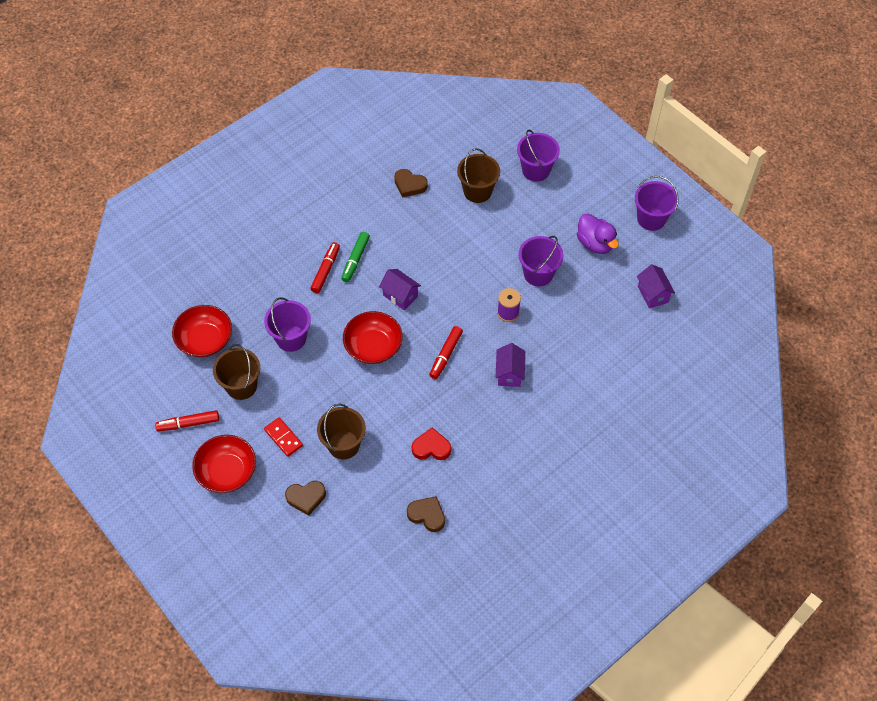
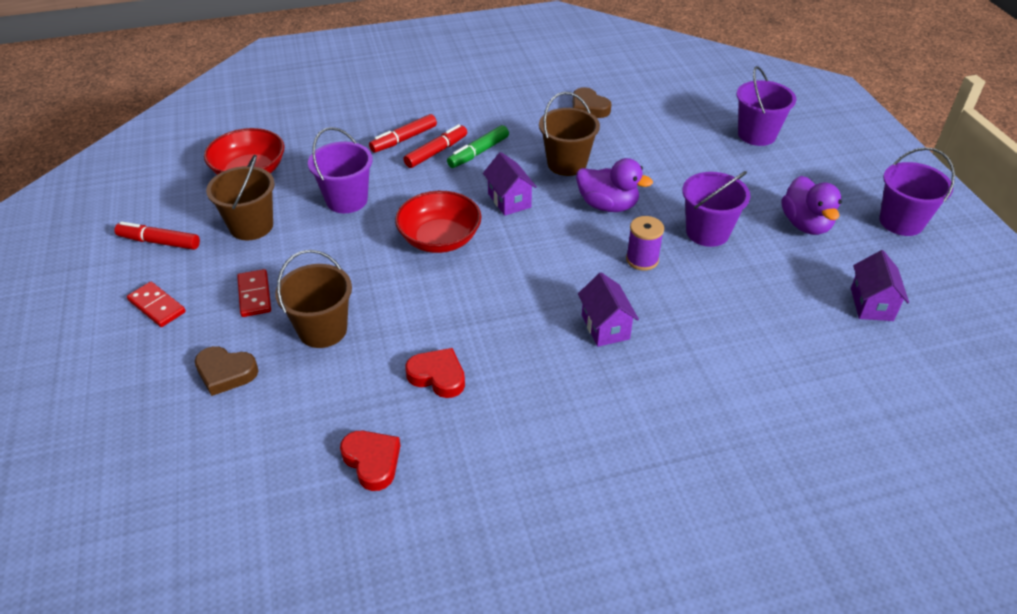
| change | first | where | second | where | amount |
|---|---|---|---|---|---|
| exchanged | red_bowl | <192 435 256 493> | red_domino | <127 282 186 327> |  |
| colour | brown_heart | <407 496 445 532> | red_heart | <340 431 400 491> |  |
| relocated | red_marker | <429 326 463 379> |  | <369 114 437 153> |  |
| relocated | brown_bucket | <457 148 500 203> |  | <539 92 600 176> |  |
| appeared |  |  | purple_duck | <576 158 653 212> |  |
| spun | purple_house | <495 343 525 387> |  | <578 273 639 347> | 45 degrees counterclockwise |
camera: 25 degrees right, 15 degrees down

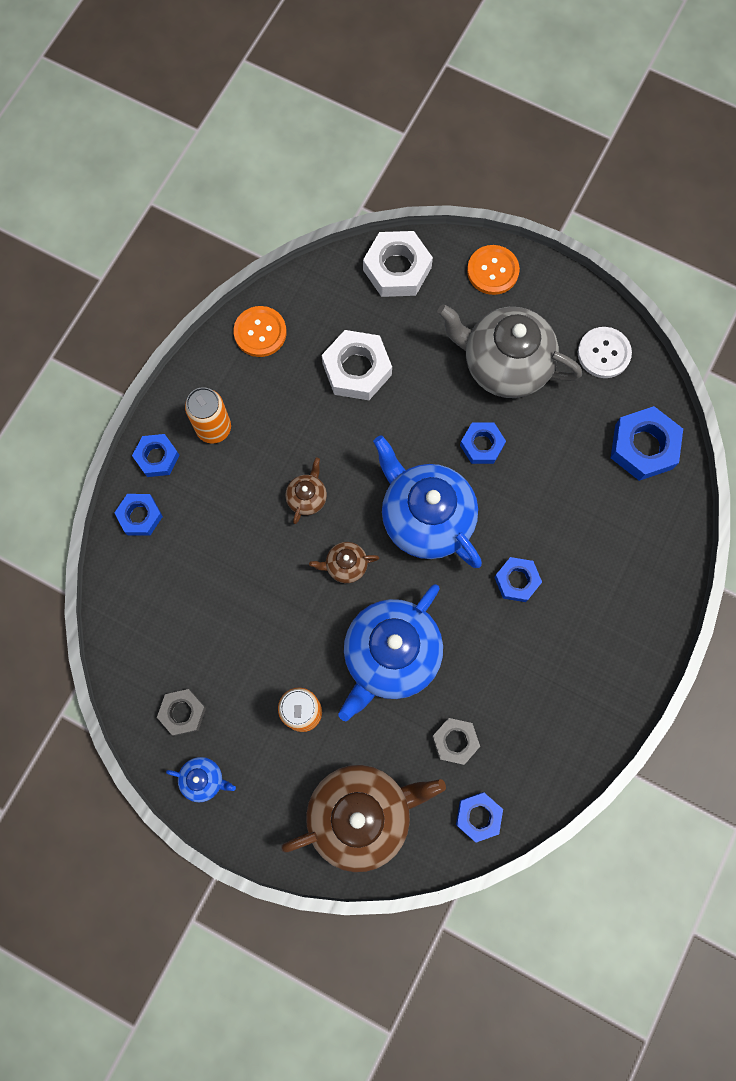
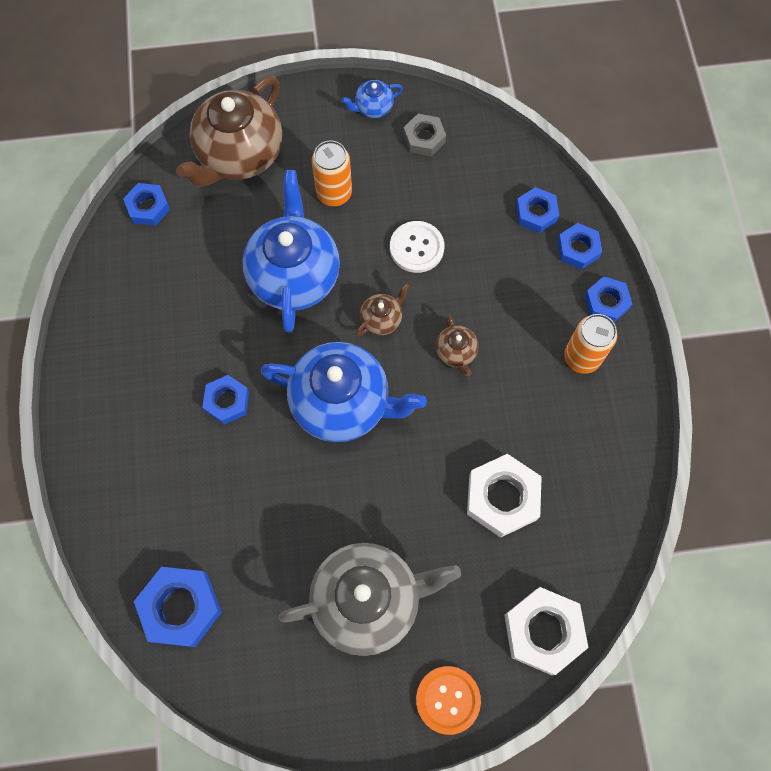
| change | first | where | second | where | amount |
|---|---|---|---|---|---|
| relocated | white_button | <578 327 632 378> |  | <390 221 444 273> |  |
| relocated | blue_nut | <460 423 506 464> |  | <516 187 559 233> |  |
| missing | orange_button | <234 306 287 357> |  |  |  |
| missing | grey_nut | <432 718 480 765> |  |  |  |
camera: 145 degrees right, 5 degrees down

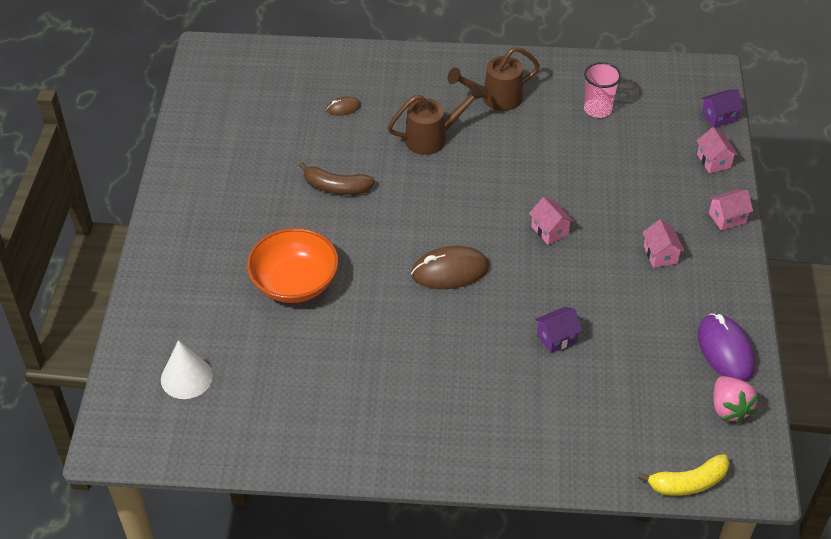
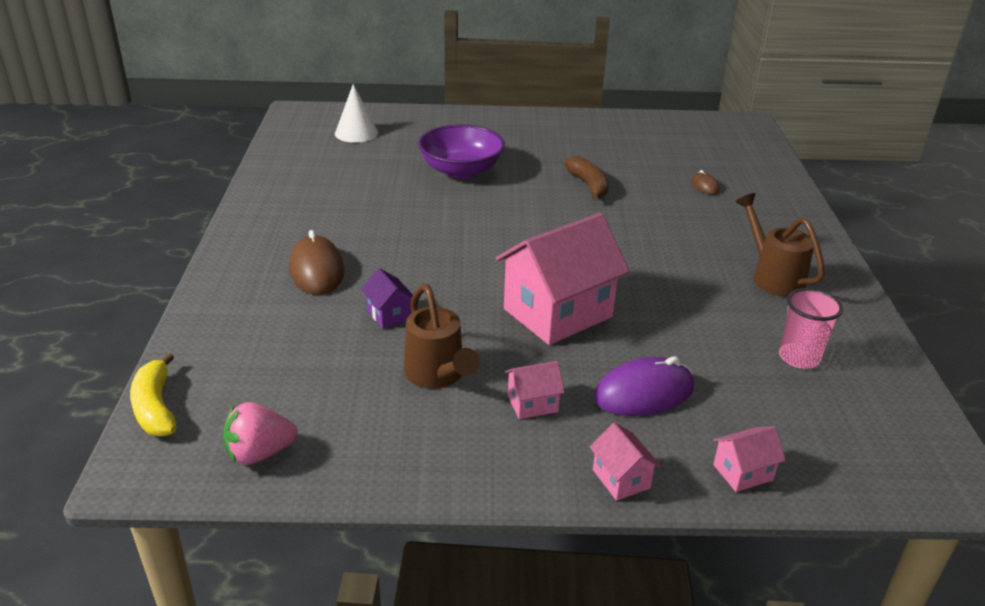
| change | first | where | second | where | amount |
|---|---|---|---|---|---|
| relocated | brown_mouse | <411 246 489 289> |  | <289 230 345 295> |  |
| relocated | brown_watering_can | <387 84 485 155> |  | <404 284 480 389> |  |
| colour | orange_bowl | <247 228 339 303> | purple_bowl | <418 124 505 179> |  |
| size | pink_house | <529 197 574 245> |  | <496 213 630 345> | x2.28 |
| spun | brown_banana | <299 162 375 195> |  | <564 156 609 201> | 150 degrees clockwise |
| relocated | purple_mouse | <698 313 755 381> |  | <594 357 694 416> |  |
| missing | purple_house | <702 89 743 128> |  |  |  |
camera: 85 degrees right, 15 degrees down

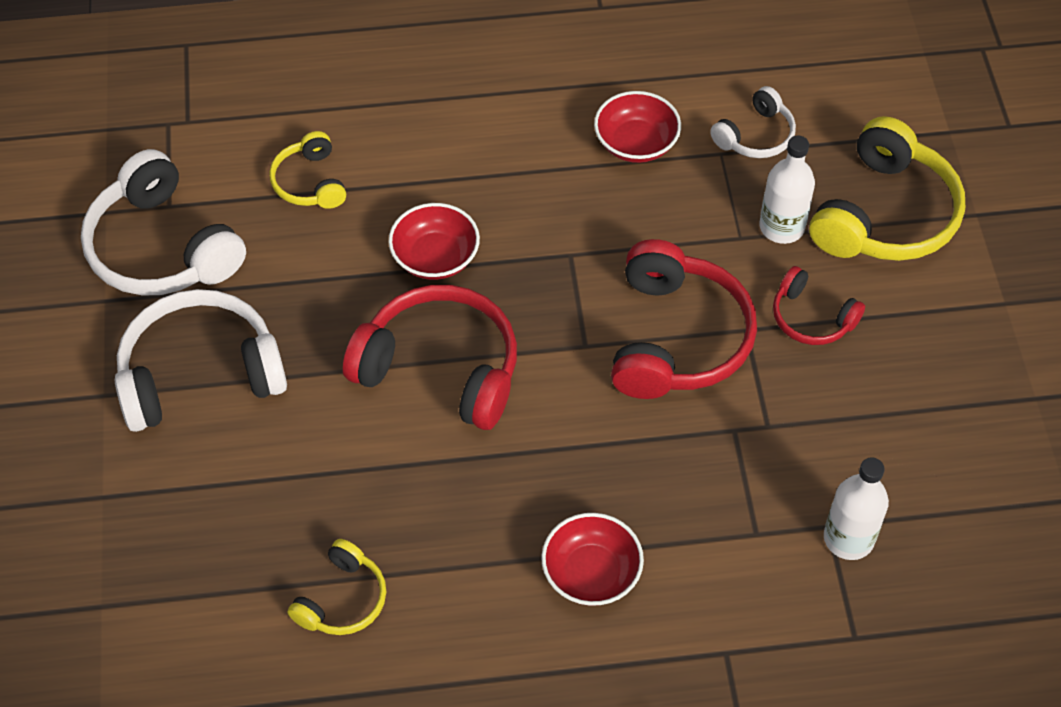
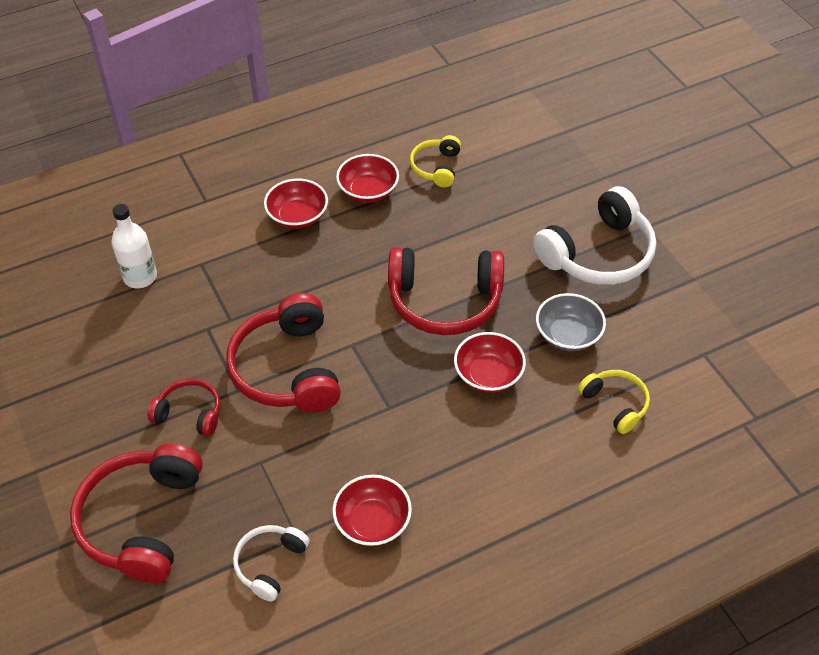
| change | first | where | second | where | amount |
|---|---|---|---|---|---|
| colour | yellow_headphones | <809 116 965 261> | red_headphones | <70 444 203 583> |  |
| appeared |  |  | red_bowl | <336 154 399 203> |  |
| appeared |  |  | grey_bowl | <536 293 606 351> |  |
| missing | white_headphones | <81 149 246 296> |  |  |  |
| missing | white_bottle | <760 135 815 244> |  |  |  |
camera: 160 degrees right, 5 degrees down

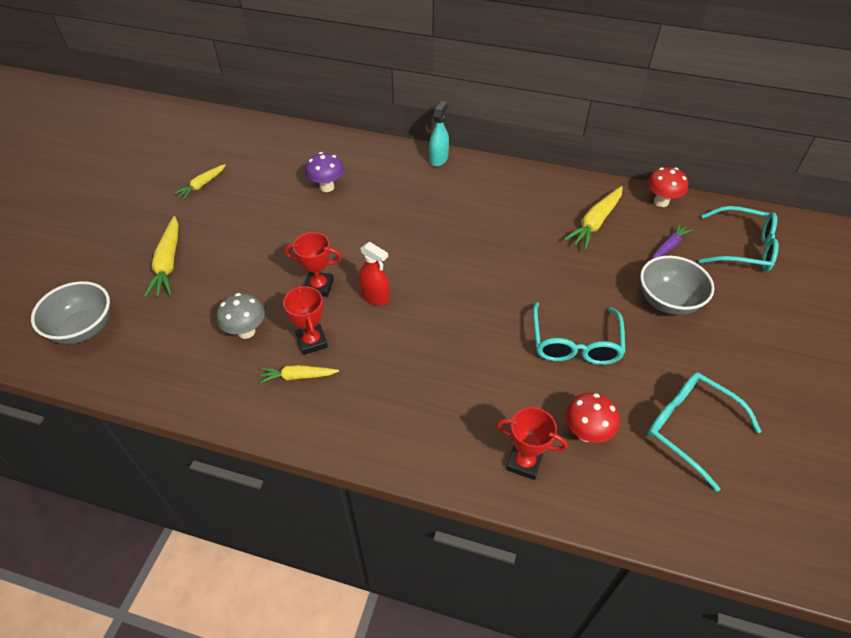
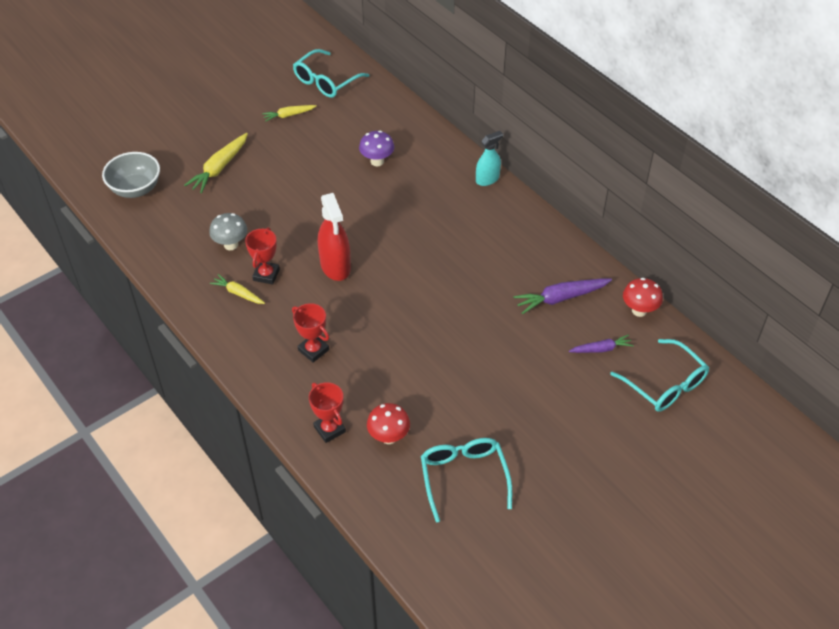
| change | first | where | second | where | amount |
|---|---|---|---|---|---|
| relocated | red_trophy | <285 232 342 297> |  | <292 303 329 363> |  |
| relocated | turquoise_glasses | <533 302 626 365> |  | <293 49 369 98> |  |
| size | red_spray_bottle | <358 242 390 306> |  | <318 193 351 281> | x1.56 |
| colour | yellow_carrot | <564 186 623 250> | purple_carrot | <514 278 612 314> |  |
| missing | grey_bowl | <640 256 714 315> |  |  |  |
camera: 35 degrees right, 0 degrees up

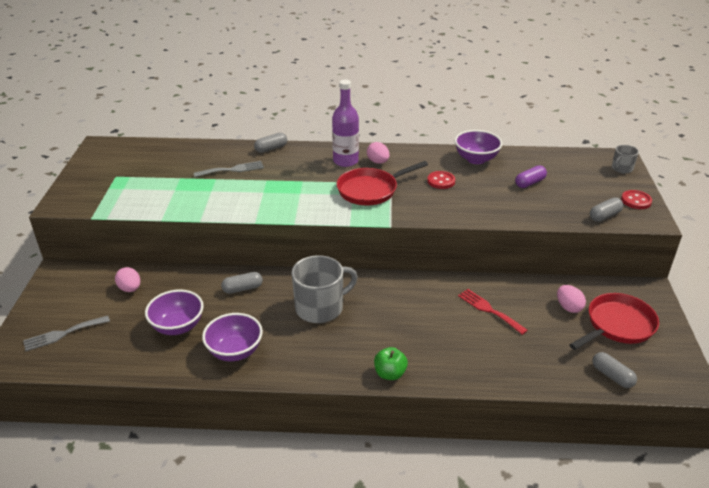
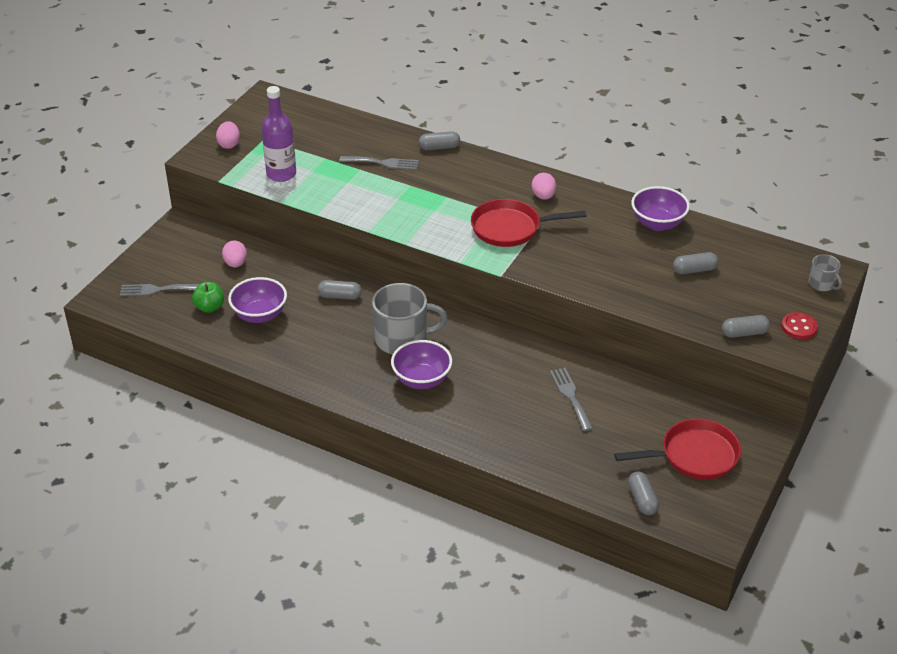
| change | first | where | second | where | amount |
|---|---|---|---|---|---|
| relocated | green_apple | <374 347 408 380> |  | <192 282 224 313> |  |
| relocated | pink_egg | <557 285 586 313> |  | <216 121 240 149> |  |
| relocated | purple_bottle | <332 80 359 167> |  | <261 86 296 182> |  |
| relocated | purple_bowl | <202 313 263 361> |  | <391 340 452 389> |  |
| colour | red_fork | <458 289 528 335> | grey_fork | <550 368 593 431> |  |
| colour | purple_capsule | <515 165 547 188> | grey_capsule | <673 252 719 274> |  |
| spun | grey_mug | <612 145 639 174> |  | <809 254 842 291> | 105 degrees counterclockwise |
| missing | red_button | <427 171 455 189> |  |  |  |
camera: 25 degrees right, 5 degrees up

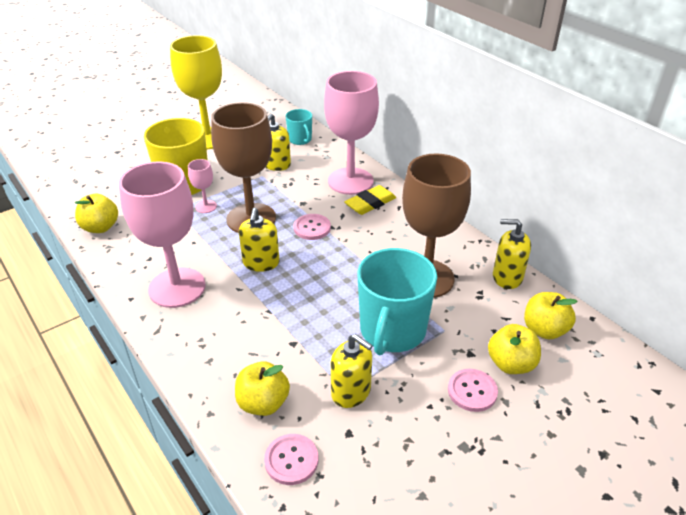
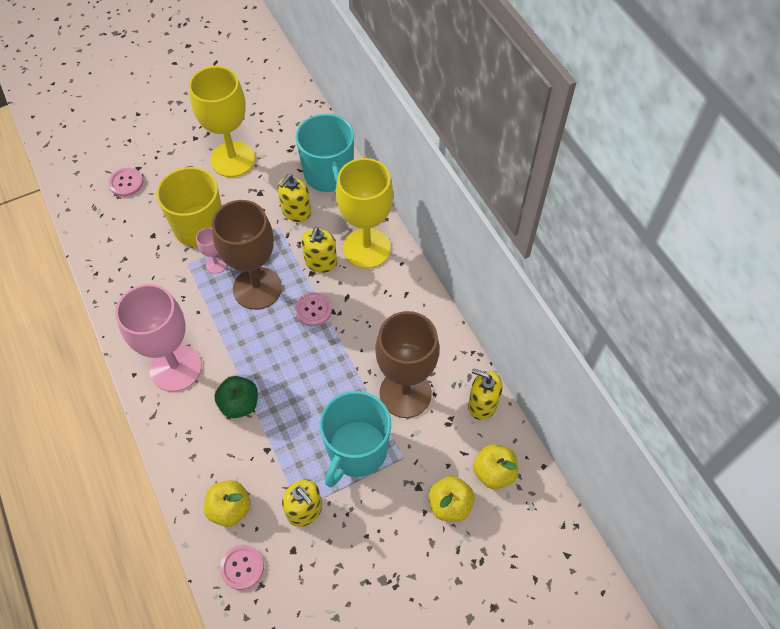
| change | first | where | second | where | amount |
|---|---|---|---|---|---|
| relocated | pink_button | <448 369 498 412> |  | <108 168 143 197> |  |
| appeared |  |  | green_apple | <214 376 258 418> |  |
| size | turquoise_mug | <286 109 312 145> |  | <296 114 354 193> | x1.96 |
| relocated | yellow_soap_dispenser | <239 208 280 272> |  | <301 227 337 273> |  |
| colour | pink_goblet | <324 71 379 195> | yellow_goblet | <336 158 393 269> |  |
| missing | yellow_apple | <75 193 118 233> |  |  |  |
| missing | yellow_eraser | <344 185 396 215> |  |  |  |
camera: 10 degrees right, 20 degrees up

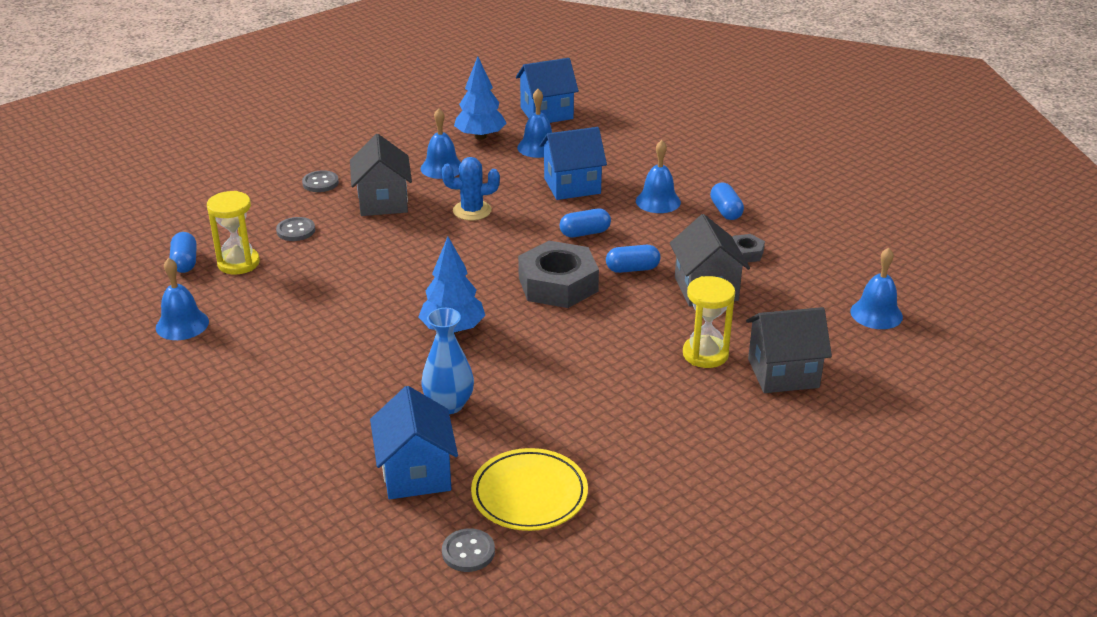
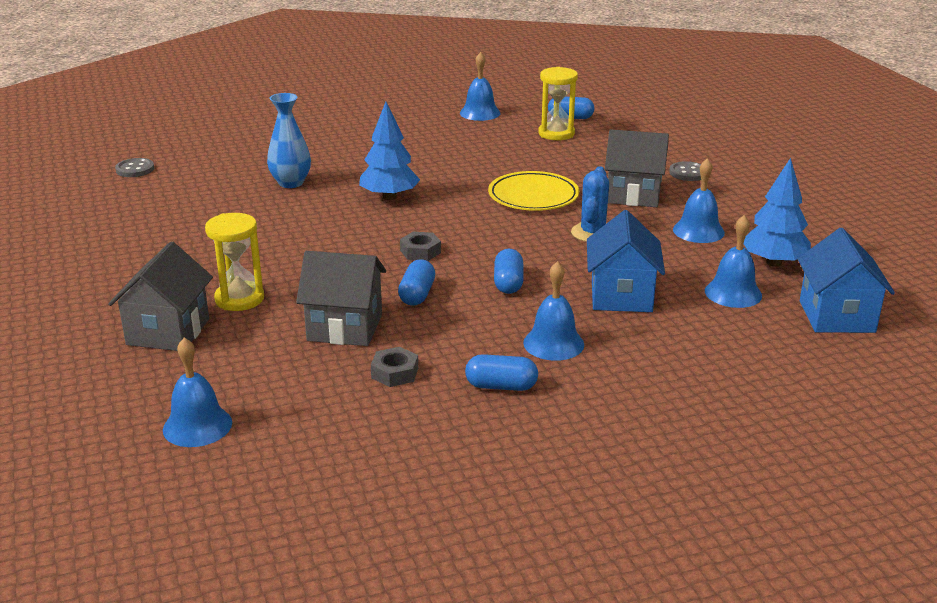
| change | first | where | second | where | amount |
|---|---|---|---|---|---|
| size | grey_nut | <518 241 599 308> |  | <400 232 441 261> | x0.47 |
| relocated | yellow_plate | <471 448 588 531> |  | <488 171 579 211> |  |
| missing | grey_button | <276 217 315 241> |  |  |  |
| missing | blue_house | <370 386 458 499> |  |  |  |
camera: 110 degrees right, 5 degrees down

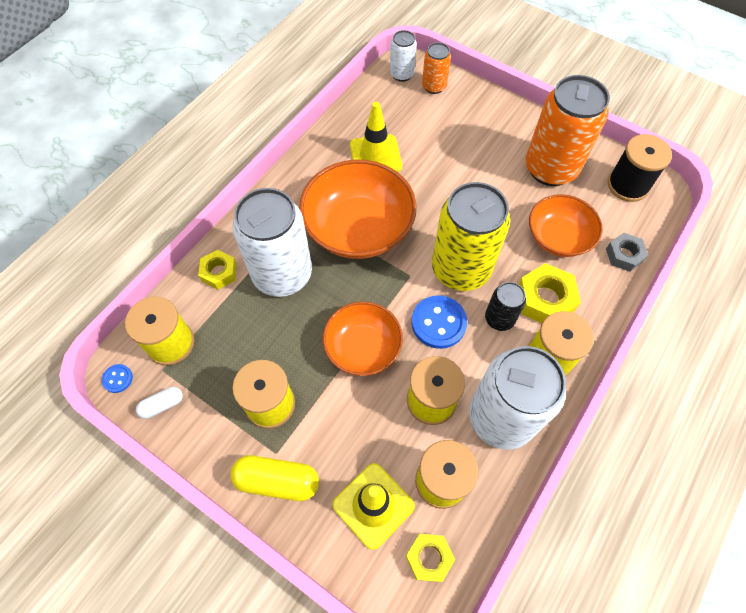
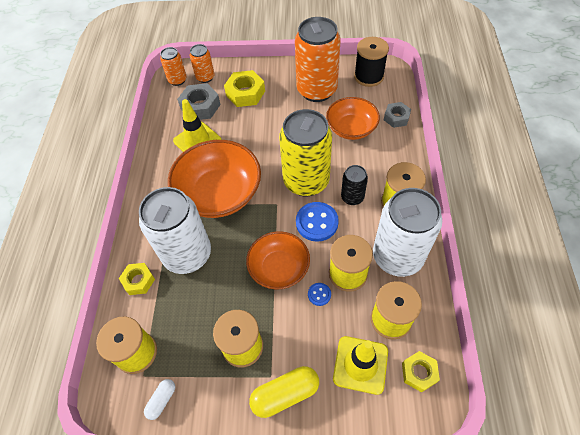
| change | first | where | second | where | amount |
|---|---|---|---|---|---|
| colour | white_can | <390 30 417 82> | orange_can | <160 47 187 86> |  |
| appeared |  |  | grey_nut | <177 83 221 120> |  |
| relocated | yellow_nut | <519 263 581 323> |  | <224 70 265 107> |  |
| relocated | blue_button | <102 364 133 393> |  | <308 283 331 306> |  |
camera: 30 degrees left, 5 degrees down

